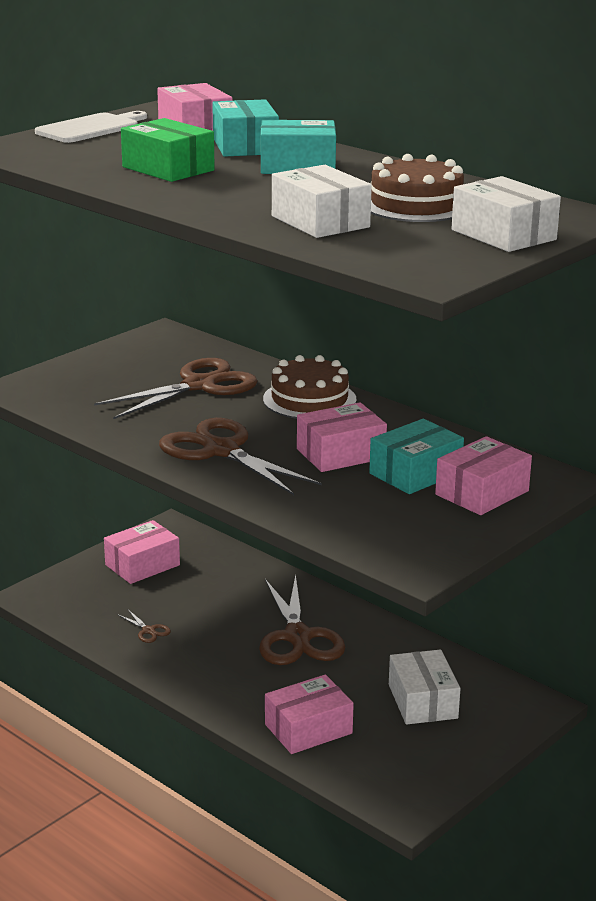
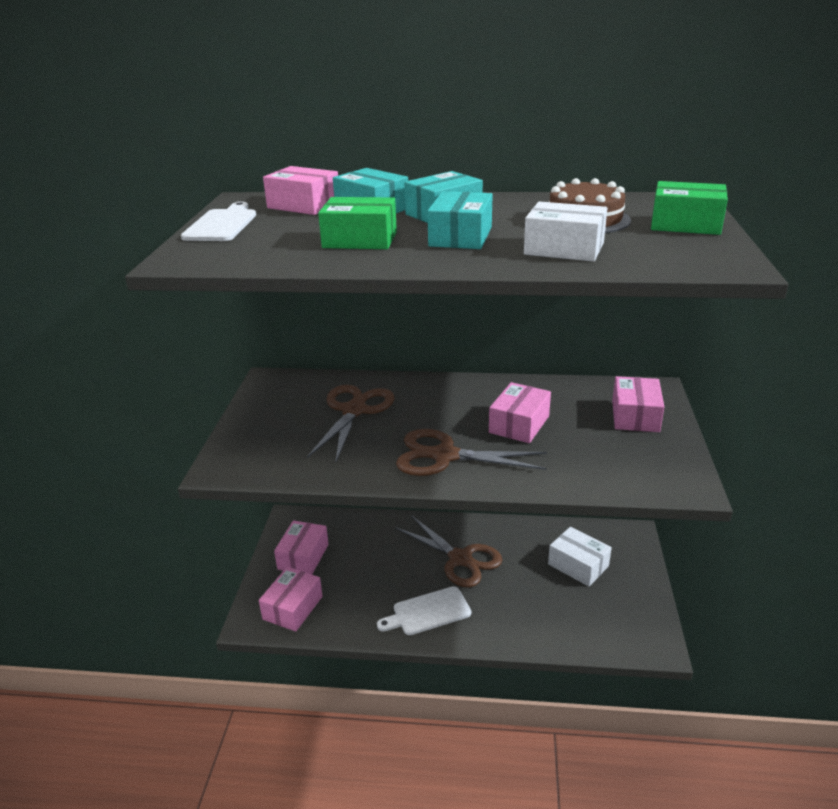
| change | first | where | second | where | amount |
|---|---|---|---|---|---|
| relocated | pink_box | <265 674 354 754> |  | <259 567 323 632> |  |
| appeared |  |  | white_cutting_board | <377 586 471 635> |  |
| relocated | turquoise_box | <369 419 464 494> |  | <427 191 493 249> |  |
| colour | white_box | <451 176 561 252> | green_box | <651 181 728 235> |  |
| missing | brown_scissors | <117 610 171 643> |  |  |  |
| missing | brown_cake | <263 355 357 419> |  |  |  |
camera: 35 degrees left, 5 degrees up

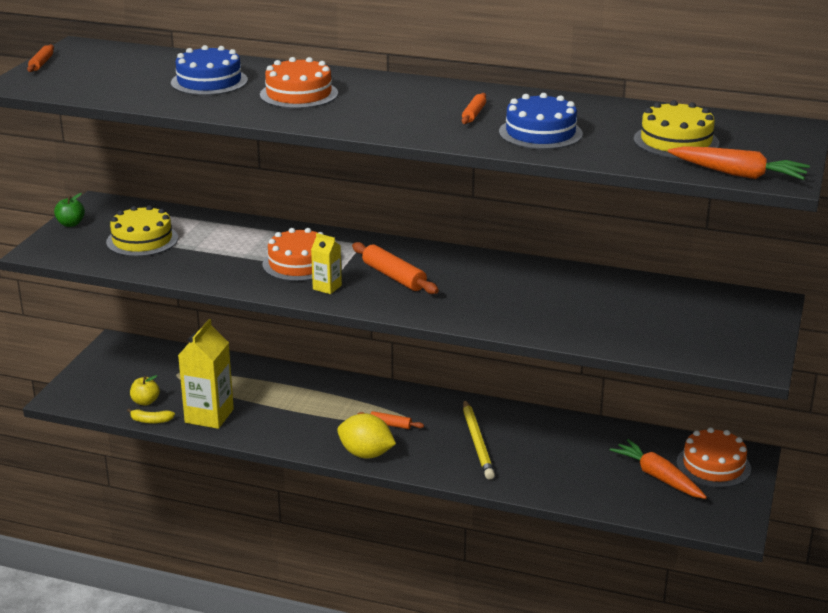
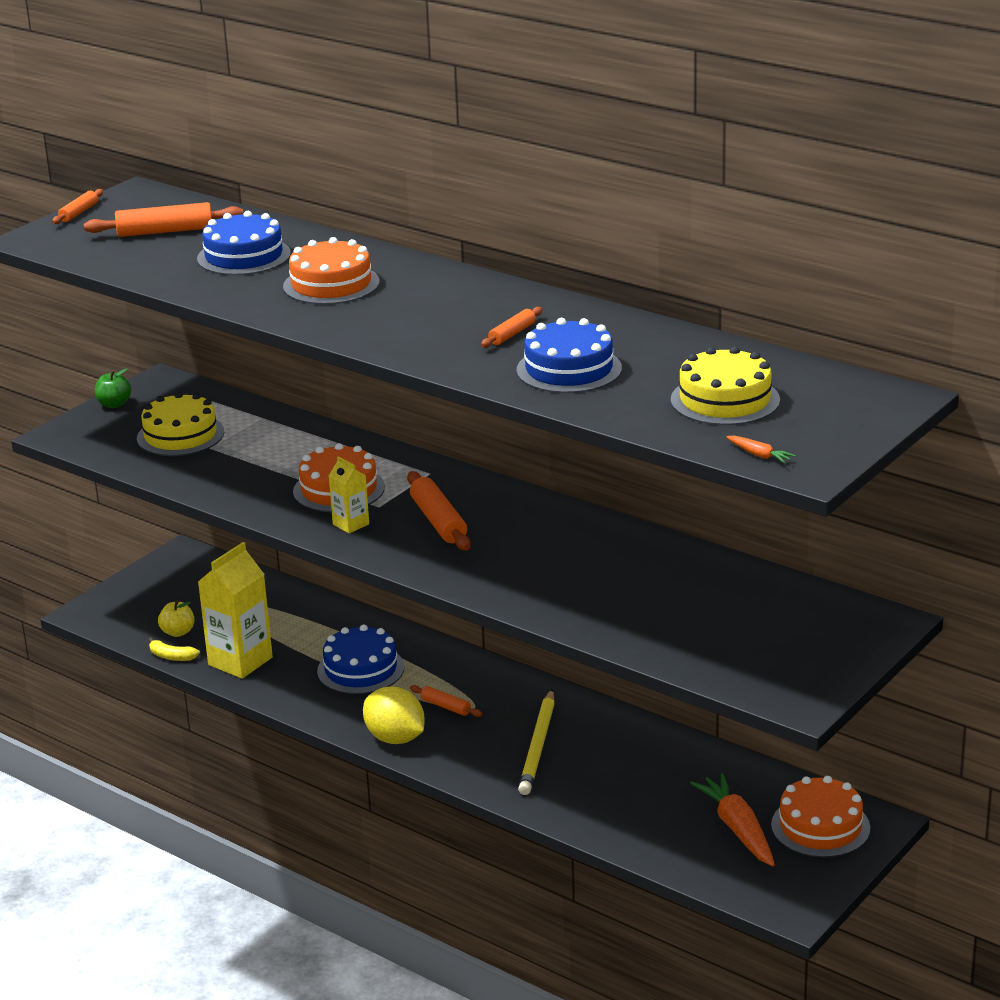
| change | first | where | second | where | amount |
|---|---|---|---|---|---|
| appeared |  |  | orange_rolling_pin | <84 202 243 237> |  |
| appeared |  |  | blue_cake | <317 624 404 694> |  |
| size | orange_carrot | <668 146 810 180> |  | <726 436 795 463> | x0.44 |
camera: 20 degrees right, 0 degrees up

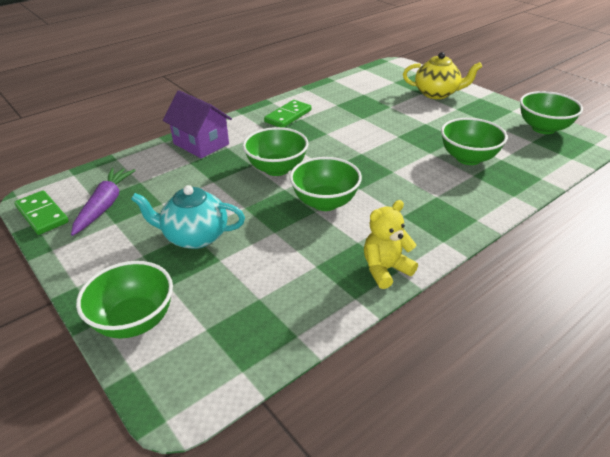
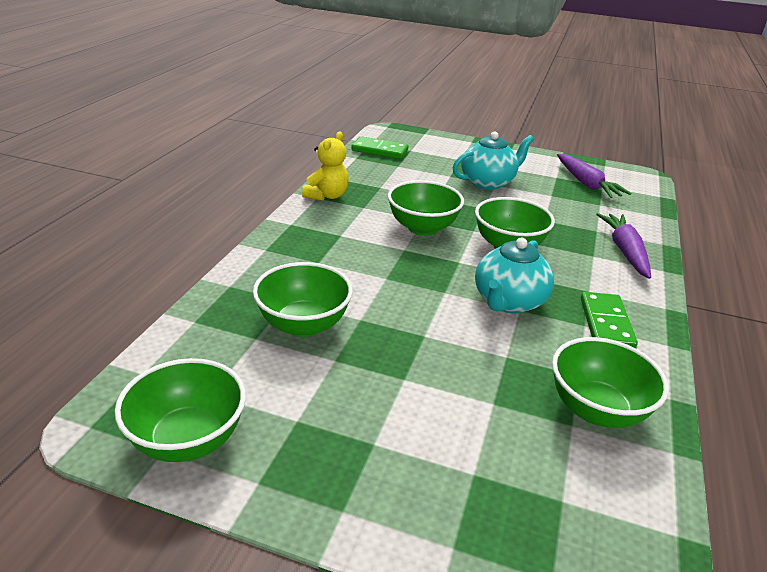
| change | first | where | second | where | amount |
|---|---|---|---|---|---|
| relocated | green_domino | <14 190 69 235> |  | <352 136 409 159> |  |
| appeared |  |  | turquoise_teapot | <475 237 554 313> |  |
| relocated | green_bowl | <76 261 173 338> |  | <552 337 669 428> |  |
| exchanged | purple_house | <163 90 232 158> | purple_carrot | <596 213 651 279> |  |
| missing | yellow_teapot | <403 52 482 99> |  |  |  |
camera: 145 degrees right, 5 degrees down

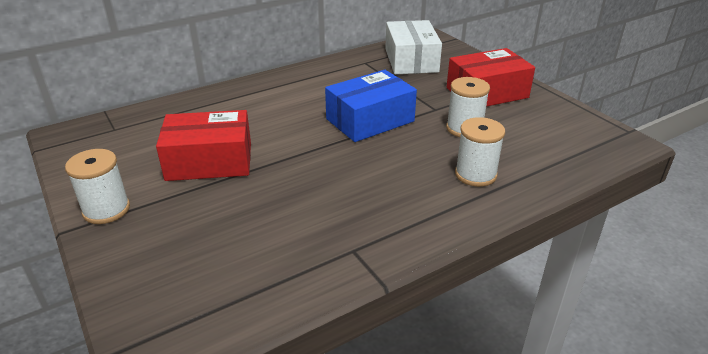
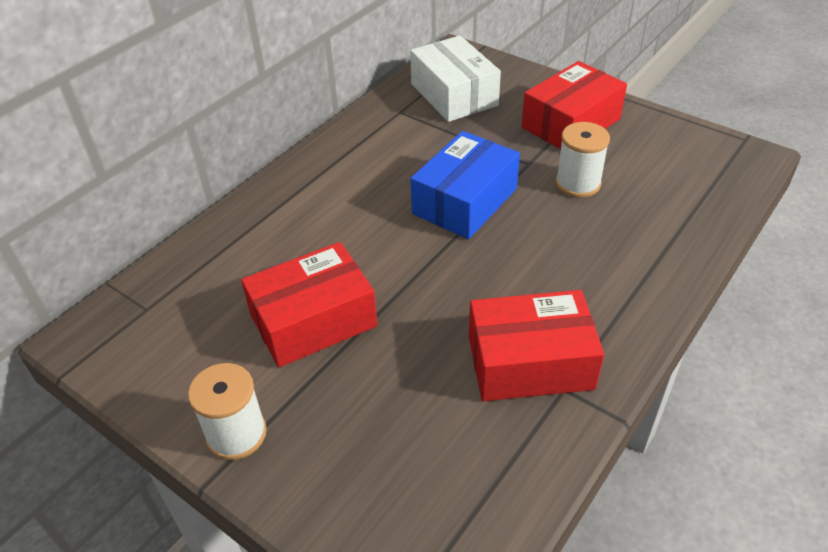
| change | first | where | second | where | amount |
|---|---|---|---|---|---|
| appeared |  |  | red_box | <469 290 604 401> |  |
| missing | white_spool | <455 117 505 187> |  |  |  |
camera: 20 degrees left, 10 degrees up

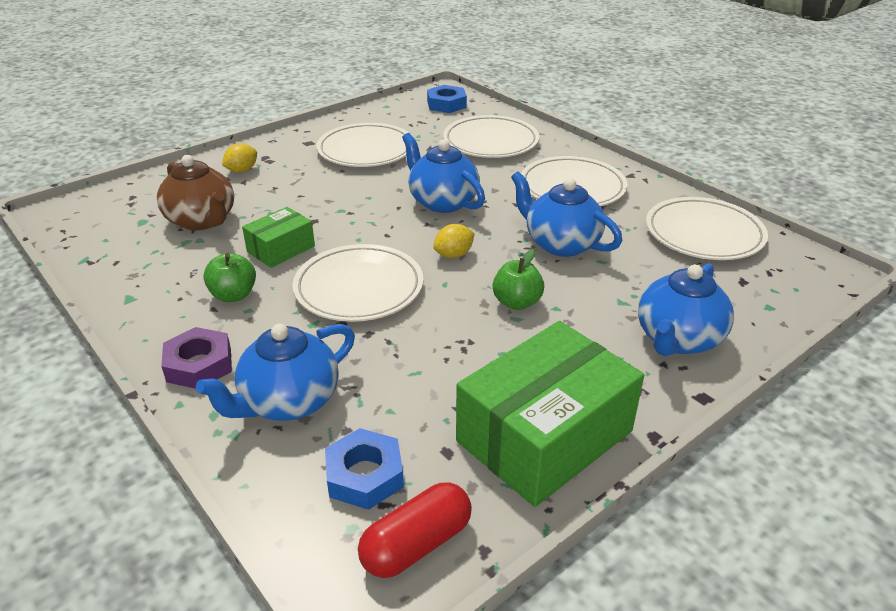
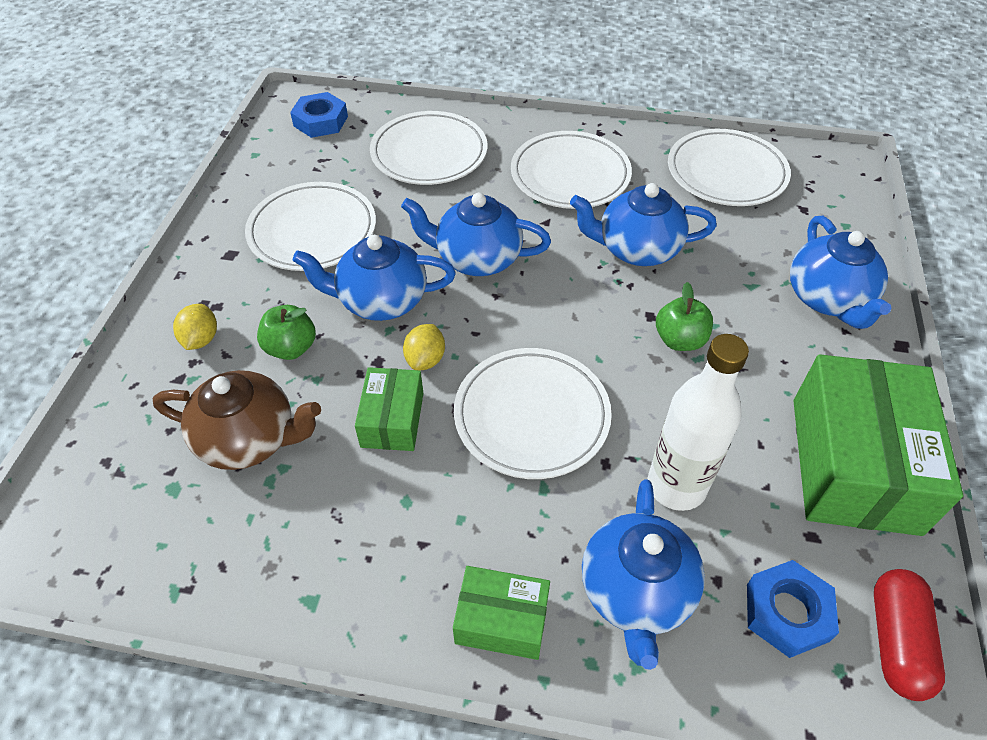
| change | first | where | second | where | amount |
|---|---|---|---|---|---|
| relocated | green_apple | <203 253 256 302> |  | <257 305 316 360> |  |
| appeared |  |  | blue_teapot | <292 235 456 321> |  |
| relocated | yellow_lemon | <433 224 474 258> |  | <403 324 445 371> |  |
| exchanged | purple_nut | <161 327 232 389> | green_box | <453 566 550 660> |  |
| appeared |  |  | white_bottle | <648 334 749 511> |  |
camera: 40 degrees left, 15 degrees up

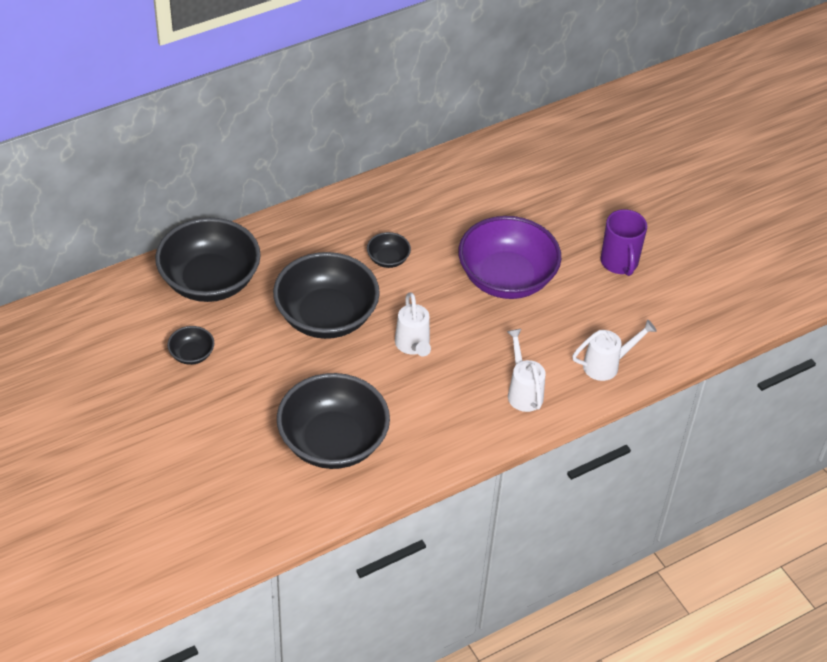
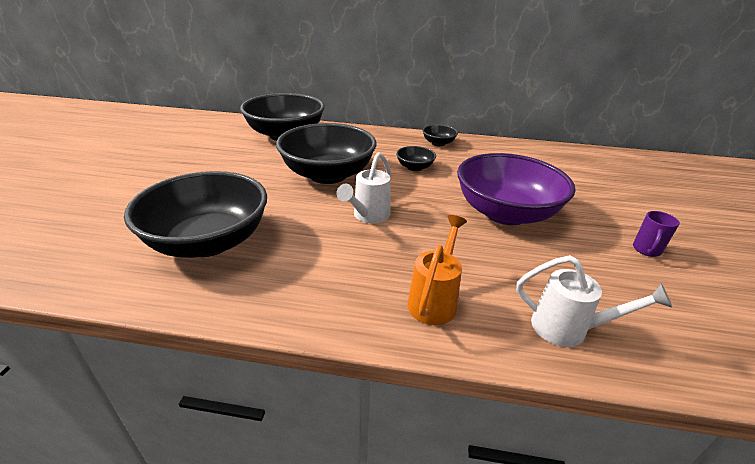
| change | first | where | second | where | amount |
|---|---|---|---|---|---|
| colour | white_watering_can | <507 329 545 412> | orange_watering_can | <408 215 467 325> |  |
| relocated | black_bowl | <167 326 214 365> |  | <423 125 458 146> |  |
| size | purple_mug | <601 209 647 276> |  | <633 211 680 257> | x0.57 |
camera: 40 degrees right, 15 degrees down

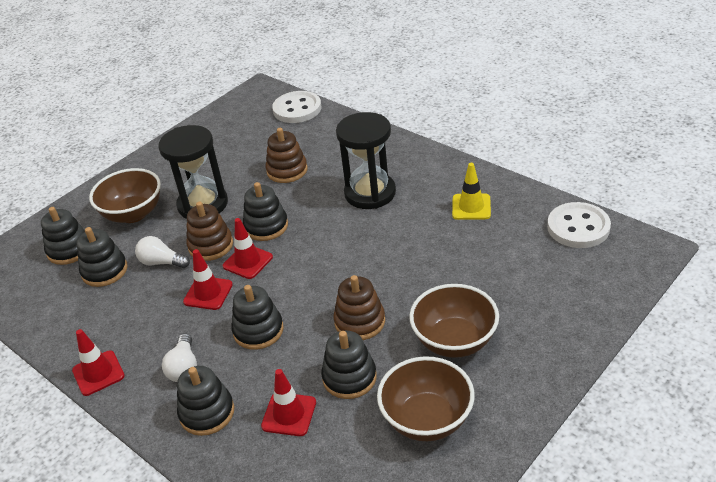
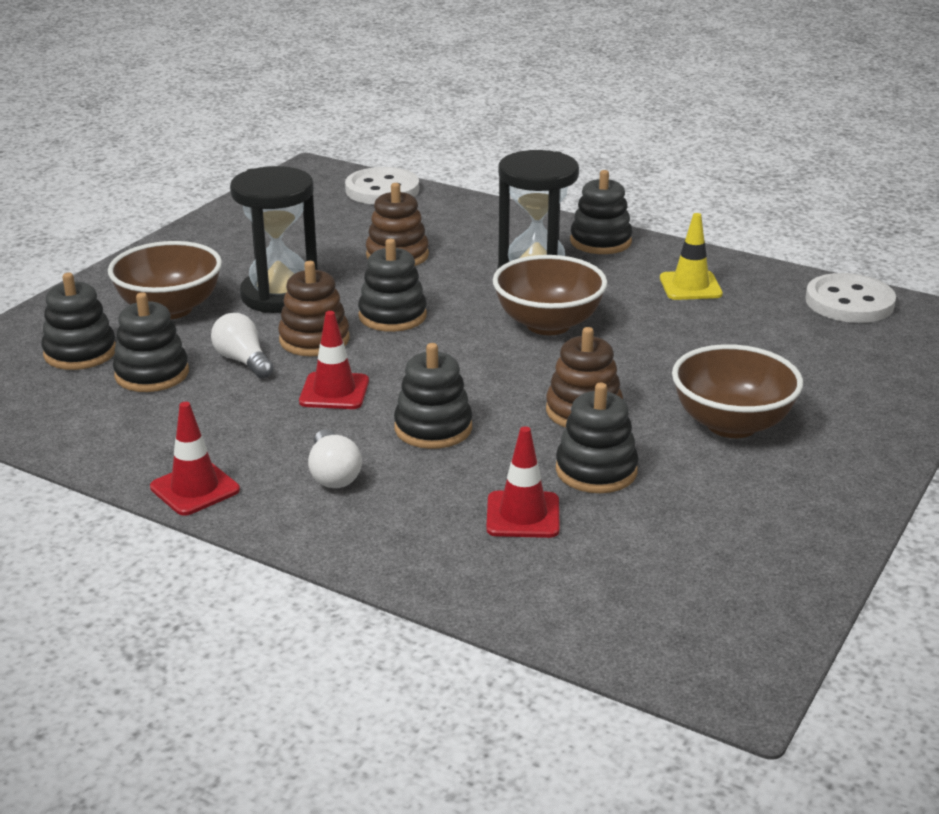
| change | first | where | second | where | amount |
|---|---|---|---|---|---|
| spun | white_light_bulb | <135 236 190 268> |  | <211 313 274 379> | 45 degrees clockwise |
| relocated | brown_bowl | <377 356 475 441> |  | <493 255 607 335> |  |
| relocated | black_stacking_toy | <177 366 234 436> |  | <570 170 632 254> |  |
| missing | red_traffic_cone | <223 218 273 279> |  |  |  |
camera: 15 degrees left, 10 degrees down

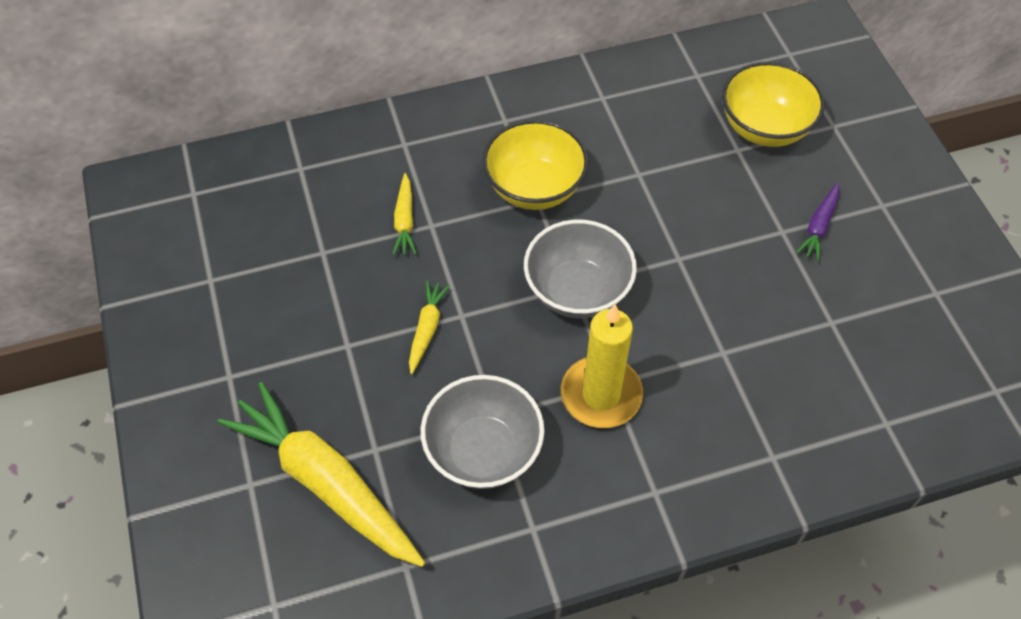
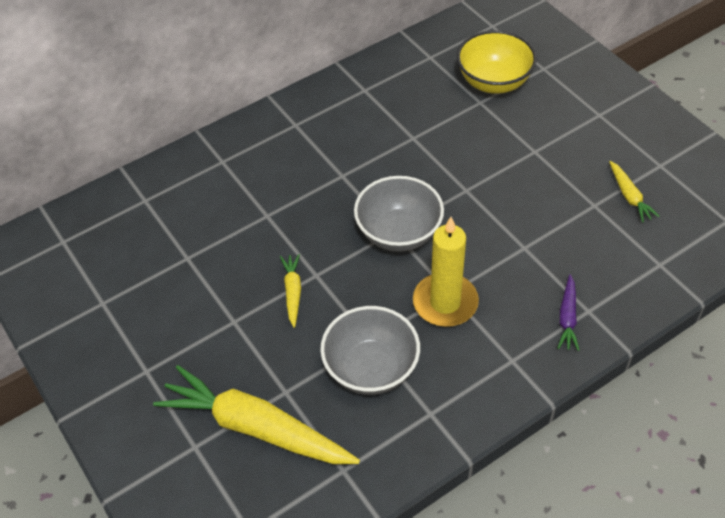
| change | first | where | second | where | amount |
|---|---|---|---|---|---|
| relocated | purple_carrot | <796 183 839 261> |  | <558 274 579 351> |  |
| relocated | yellow_carrot | <392 173 417 255> |  | <609 161 660 222> |  |
| missing | yellow_bowl | <482 120 589 210> |  |  |  |
camera: 15 degrees left, 5 degrees down

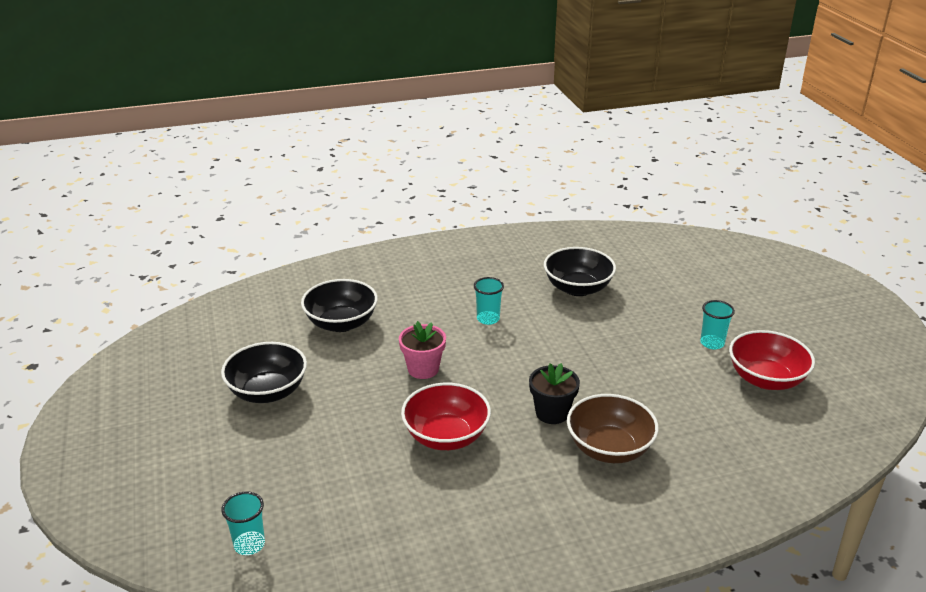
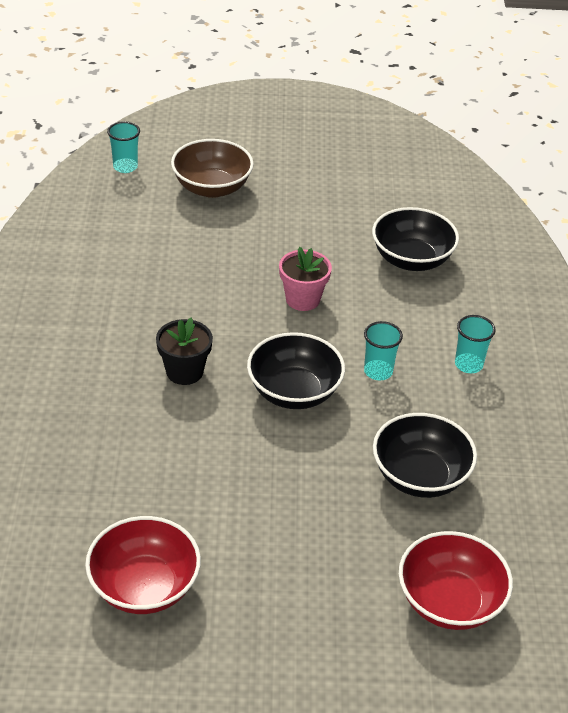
| change | first | where | second | where | amount |
|---|---|---|---|---|---|
| relocated | brown_bowl | <567 394 659 463> |  | <171 139 254 198> |  |
| relocated | black_bowl | <221 342 307 403> |  | <247 332 345 409> |  |
| relocated | red_bowl | <401 383 491 450> |  | <399 531 513 630> |  |
| relocated | turquoise_cup | <700 300 735 350> |  | <455 315 496 373> |  |
camera: 105 degrees right, 10 degrees up

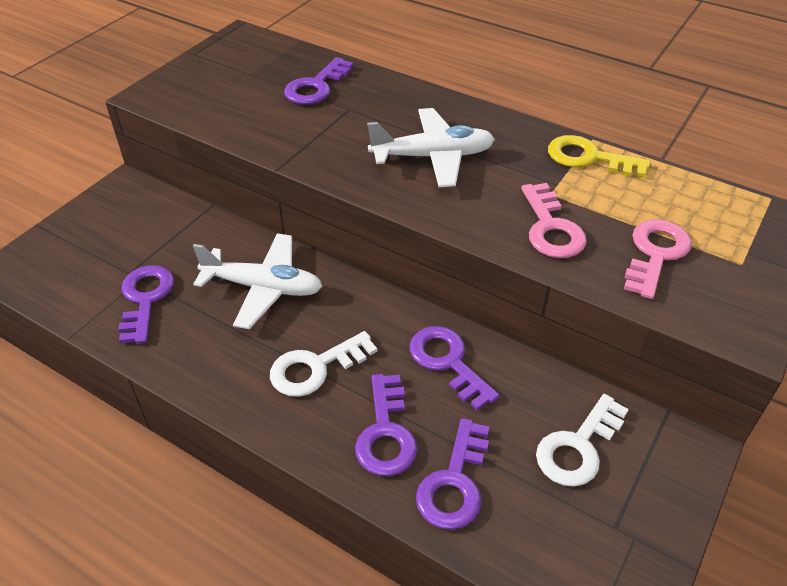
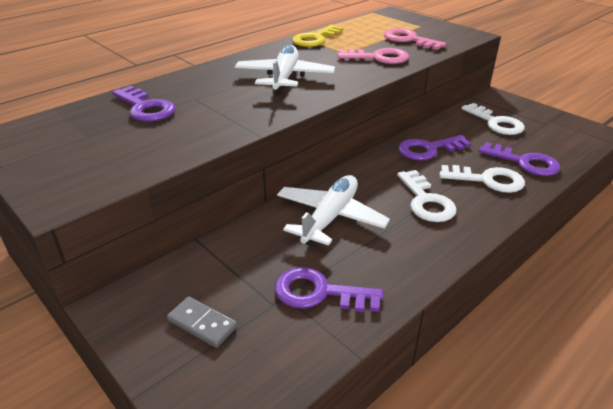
| change | first | where | second | where | amount |
|---|---|---|---|---|---|
| appeared |  |  | grey_domino | <167 296 237 348> |  |
| colour | purple_key | <355 374 417 476> | white_key | <439 165 525 193> |  |
camera: 75 degrees left, 10 degrees down

